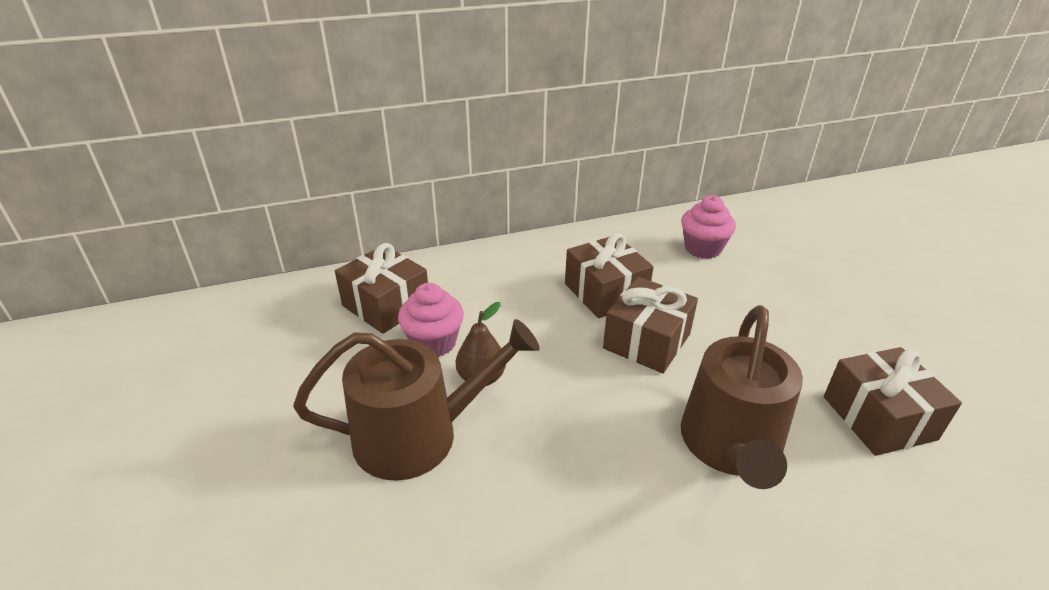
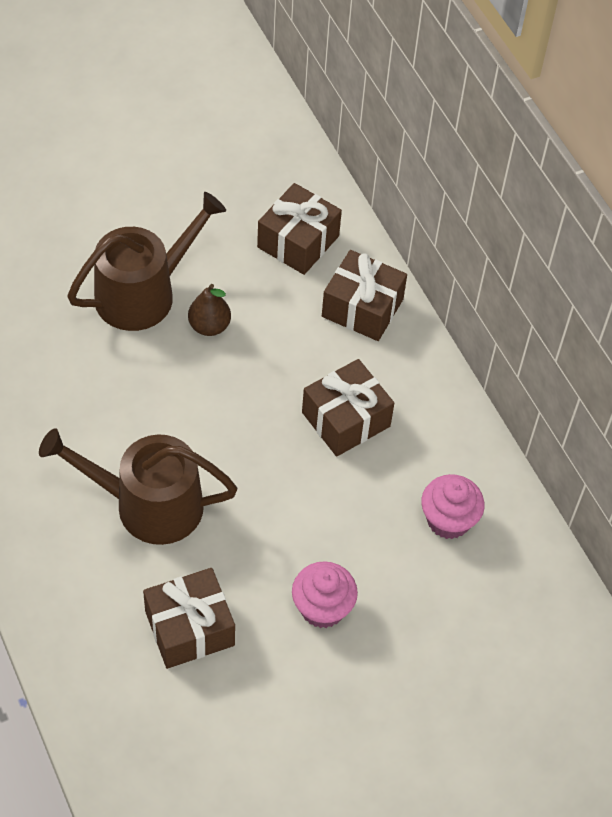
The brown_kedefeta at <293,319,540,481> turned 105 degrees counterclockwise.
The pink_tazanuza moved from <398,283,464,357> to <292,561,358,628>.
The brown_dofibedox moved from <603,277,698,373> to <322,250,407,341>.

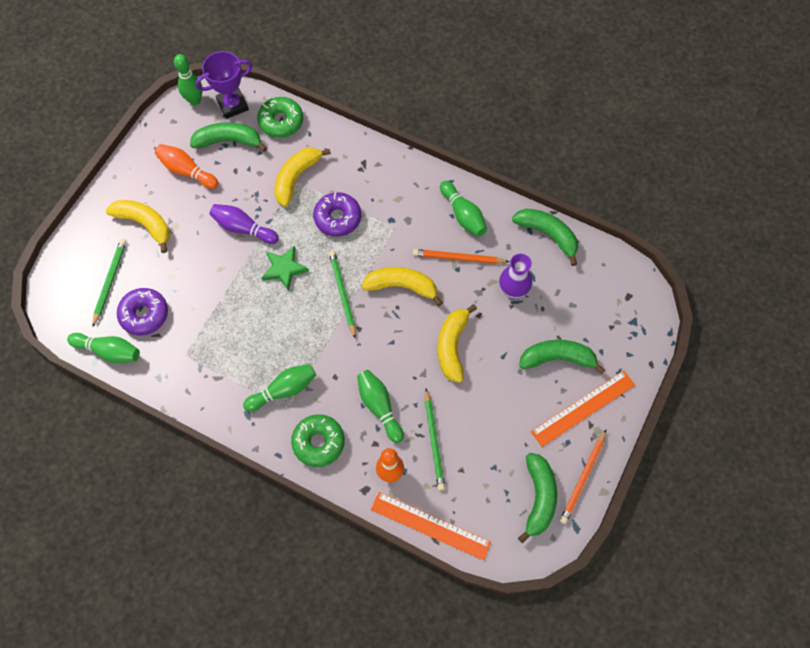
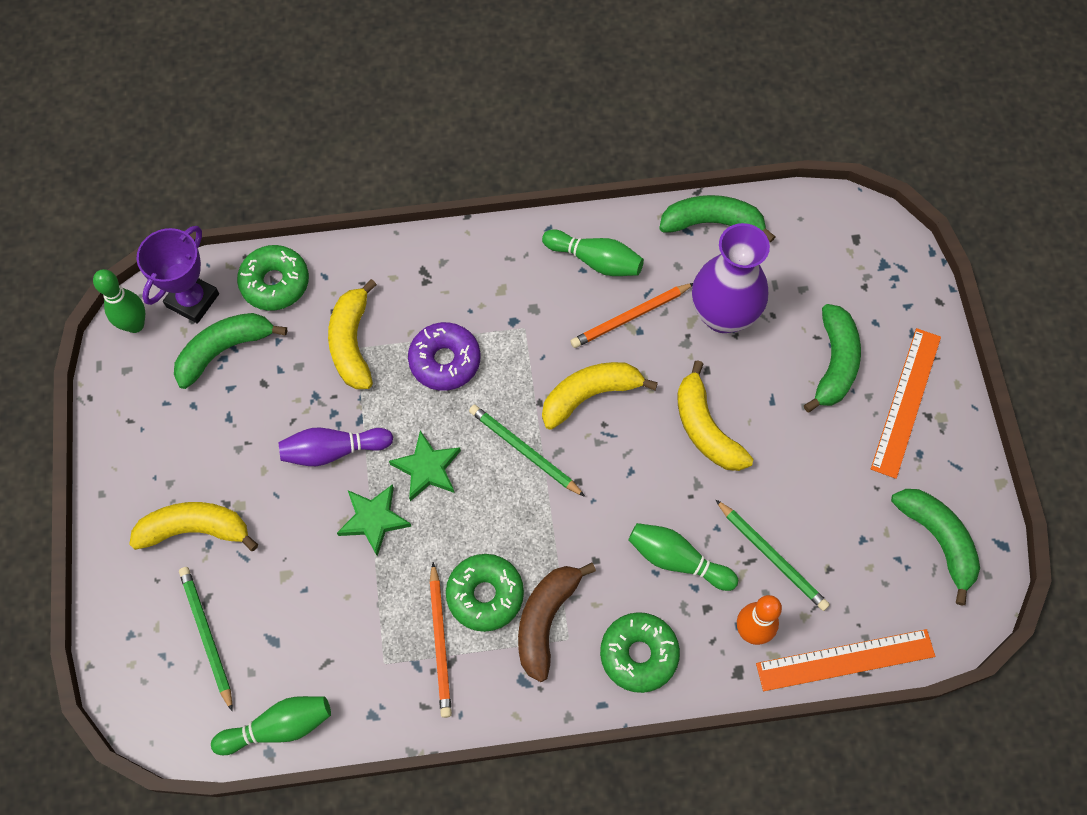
The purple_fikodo at <117,288,168,336> disappeared.
The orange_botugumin at <155,144,218,189> disappeared.
The green_botugumin at <243,364,316,412> was replaced by the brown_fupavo at <518,563,596,682>.
The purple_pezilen at <499,254,532,299> changed to 1.58 times the size.
The green_fupavo at <519,340,605,375> turned 135 degrees clockwise.
The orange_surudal moved from <560,430,606,524> to <429,562,452,718>.
The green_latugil at <337,484,411,557> appeared.
The green_fikodo at <446,554,524,632> appeared.

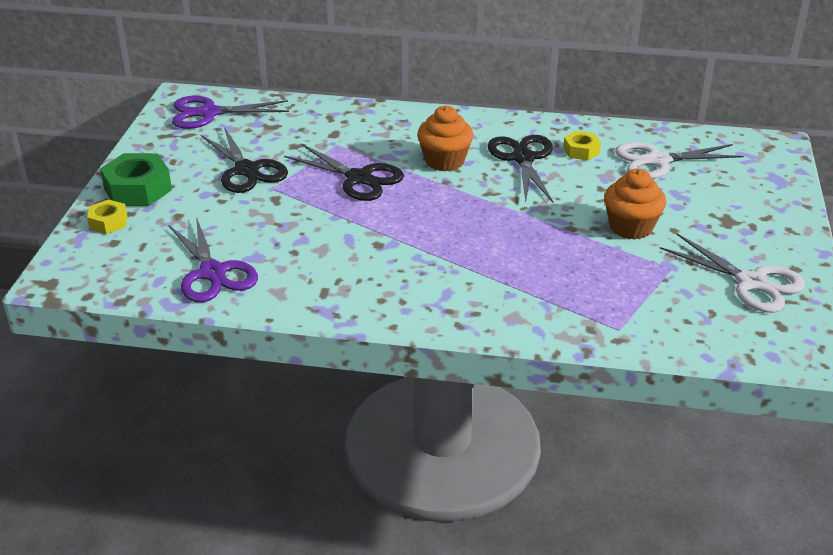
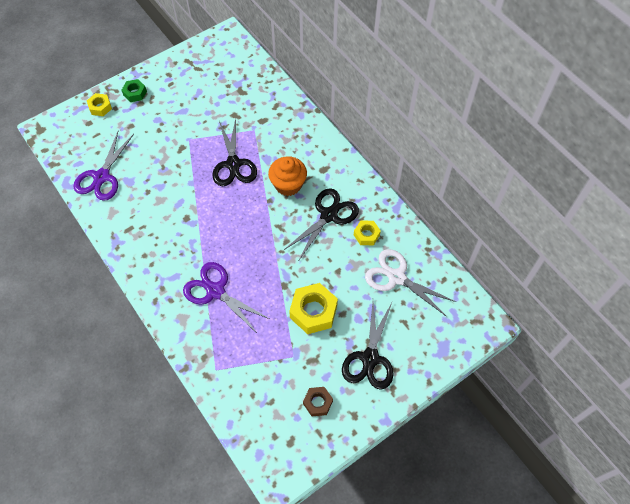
The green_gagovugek at <100,153,172,206> changed to 0.57 times the size.
The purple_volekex moved from <172,96,289,129> to <183,262,270,333>.
The black_volekex moved from <201,127,288,193> to <342,302,394,390>.
The orange_tazanuza at <604,169,666,240> was replaced by the yellow_gagovugek at <289,283,338,334>.
The white_volekex at <660,233,805,313> was replaced by the brown_gagovugek at <303,387,333,416>.

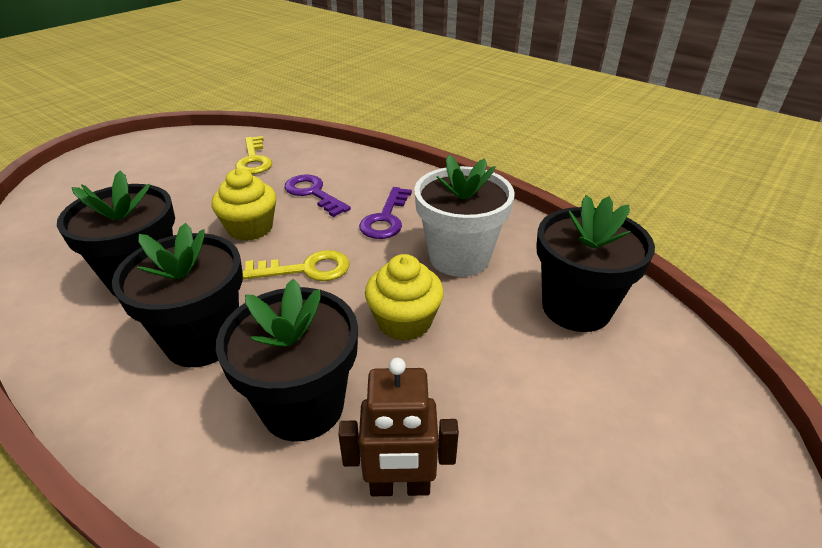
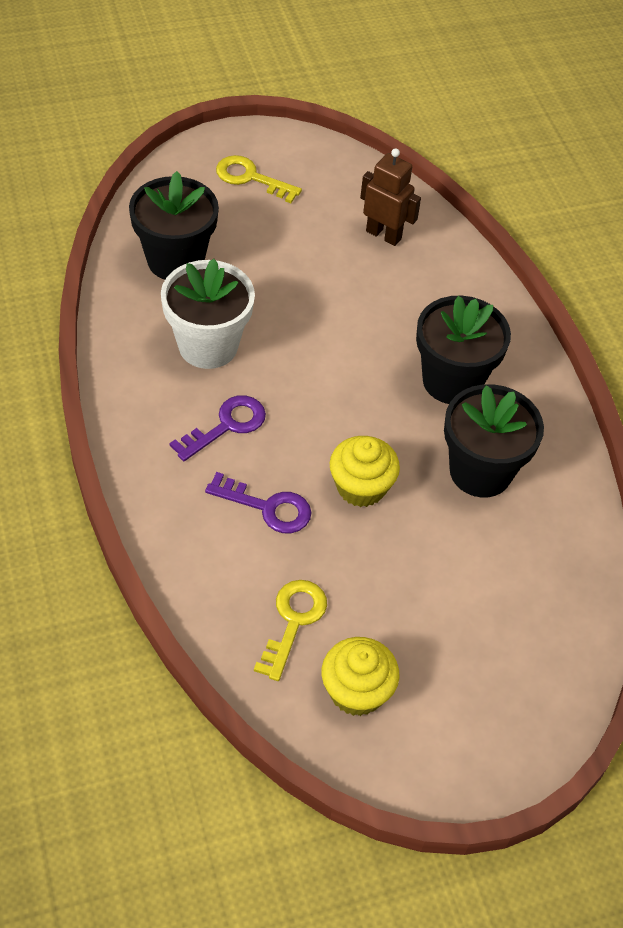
The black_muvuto at <216,279,358,441> disappeared.
The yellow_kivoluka moved from <242,250,350,281> to <216,155,302,203>.
The purple_kivoluka at <284,174,351,217> turned 60 degrees counterclockwise.
The yellow_tazanuza moved from <365,254,444,341> to <322,637,400,716>.

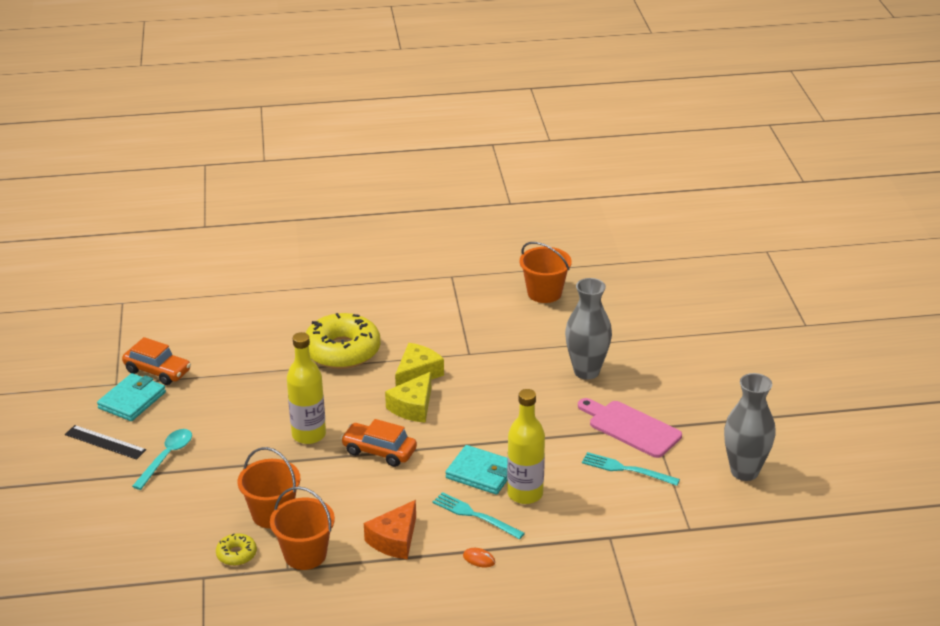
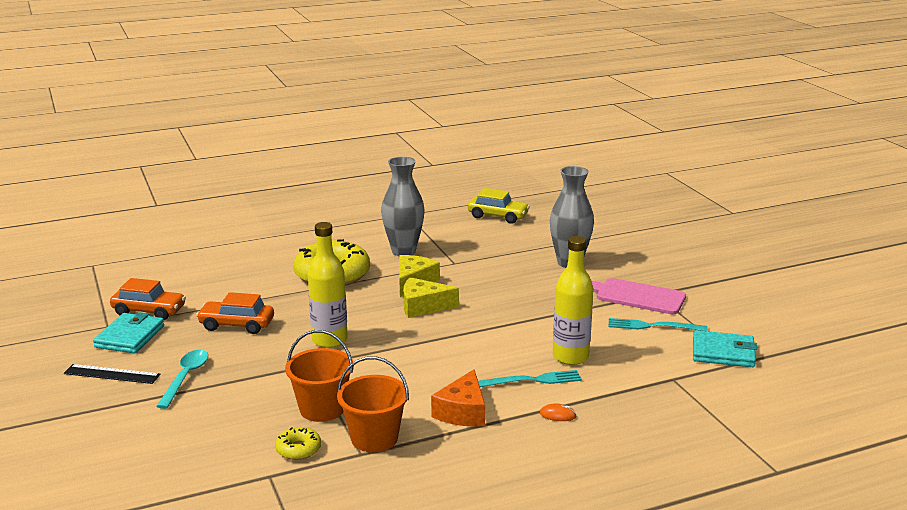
The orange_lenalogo moved from <341,419,417,467> to <196,292,274,334>.
The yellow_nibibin at <385,372,431,423> turned 75 degrees clockwise.
The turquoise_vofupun at <432,492,525,539> turned 150 degrees clockwise.
The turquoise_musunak moved from <445,445,508,495> to <693,330,757,367>.
The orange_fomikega at <520,242,572,303> was replaced by the yellow_lenalogo at <468,188,530,224>.
The grey_pezilen moved from <724,373,776,481> to <381,157,425,256>.

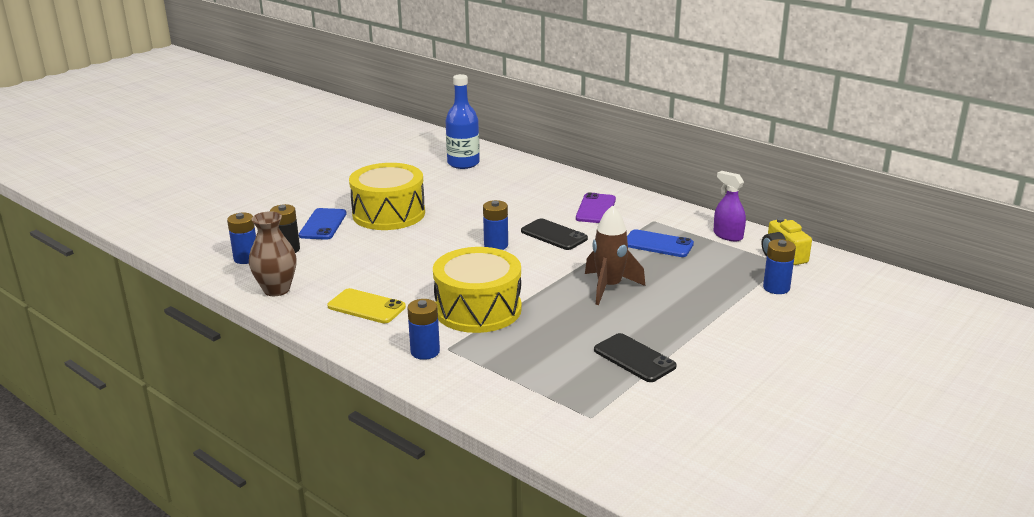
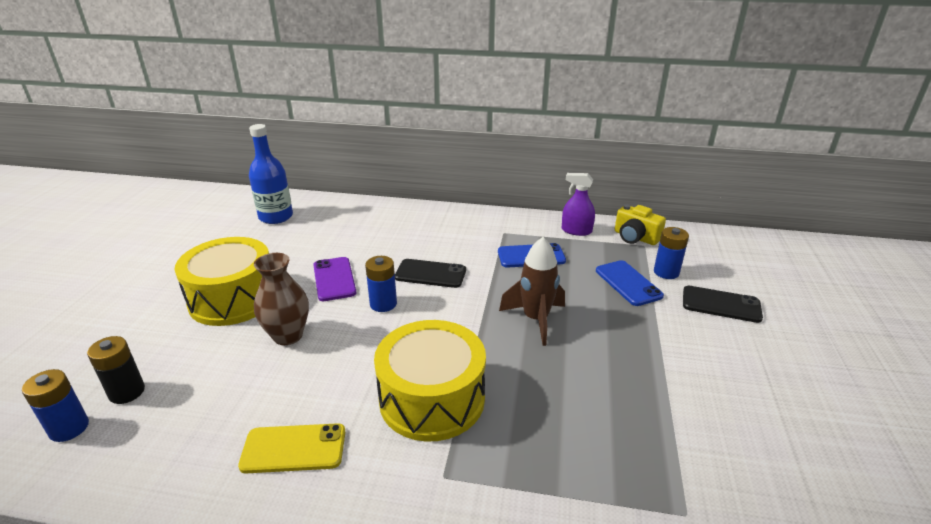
The brown_pezilen moved from <249,211,297,296> to <254,253,309,345>.
The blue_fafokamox moved from <299,208,347,240> to <596,260,664,306>.
The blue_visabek at <407,299,440,360> disappeared.
The purple_fafokamox moved from <576,192,616,223> to <313,257,357,301>.
The black_fafokamox moved from <594,333,677,382> to <683,286,763,323>.

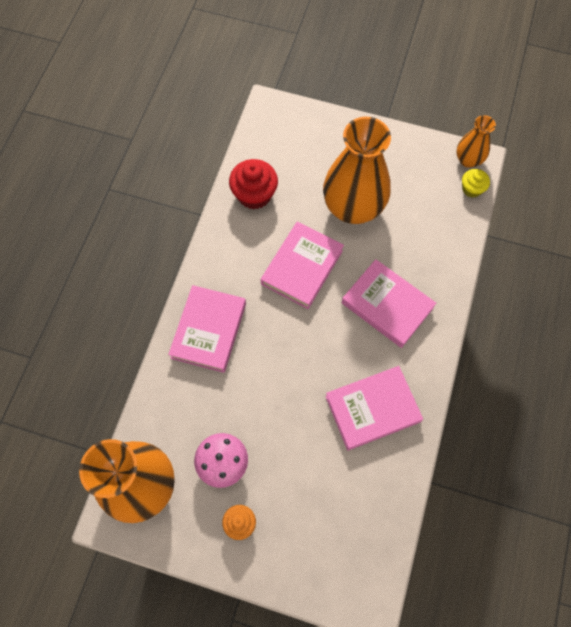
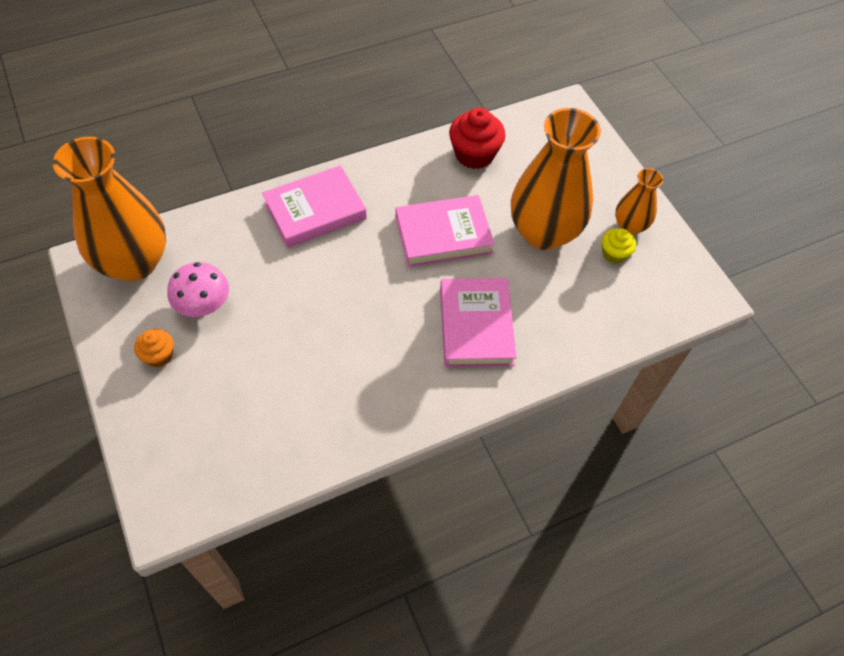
The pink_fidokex at <325,366,423,450> disappeared.
The orange_pezilen moved from <456,115,496,168> to <615,168,663,235>.
The yellow_tazanuza moved from <462,169,490,197> to <602,228,636,264>.

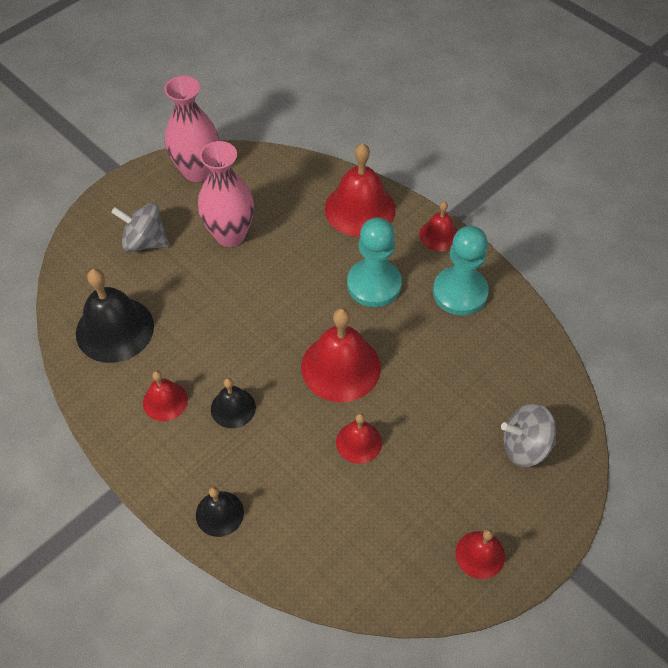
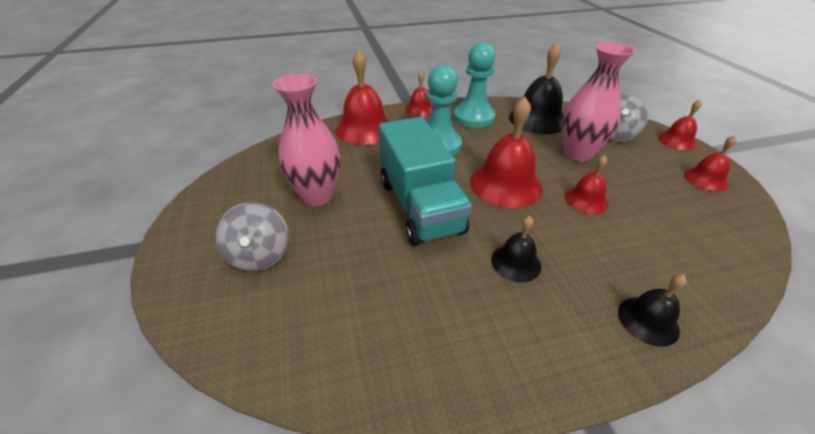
The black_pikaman moved from <76,269,154,363> to <509,43,564,134>.
The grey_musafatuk at <111,203,169,252> turned 60 degrees counterclockwise.
The red_pikaman moved from <143,371,188,421> to <658,100,701,150>.
The pink_pezilen moved from <164,76,219,182> to <562,42,635,162>.
The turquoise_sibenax at <379,117,472,246> appeared.

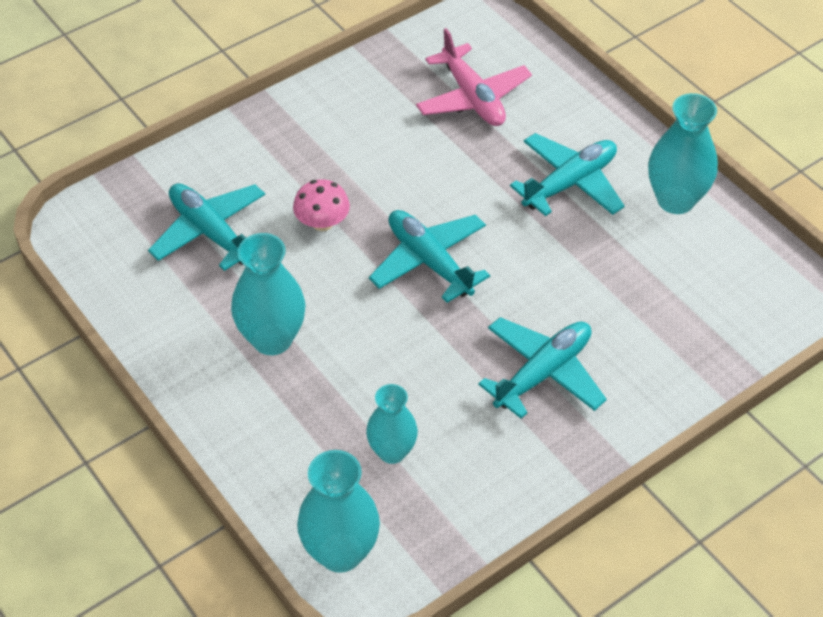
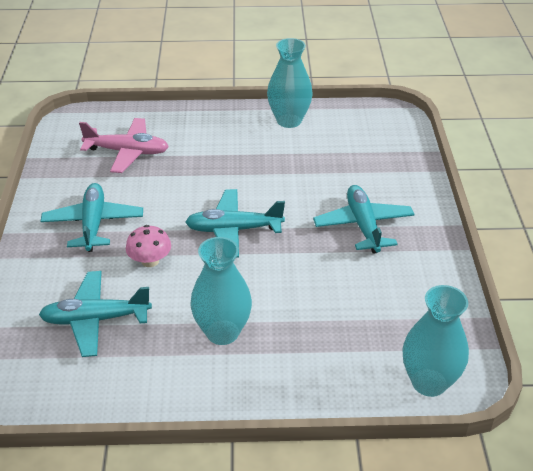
The turquoise_pezilen at <366,384,418,464> disappeared.
The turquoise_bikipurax moved from <510,133,625,216> to <41,183,143,252>.

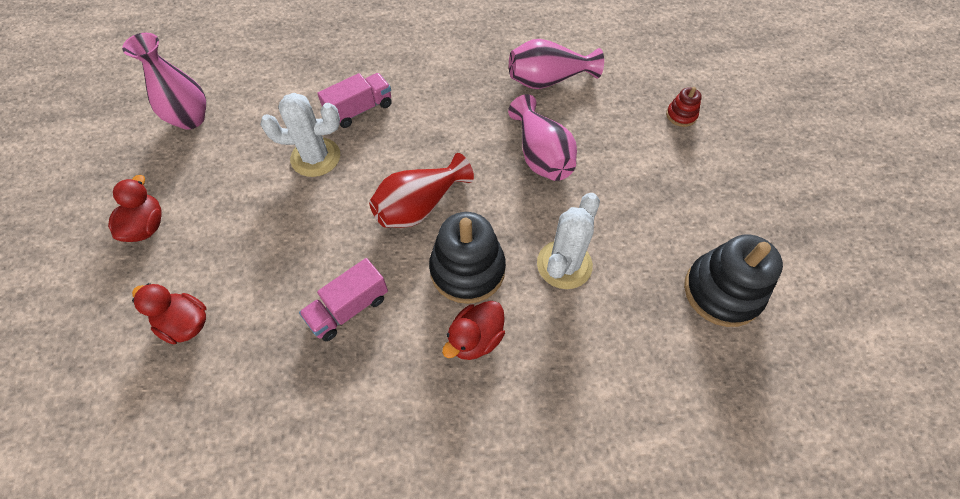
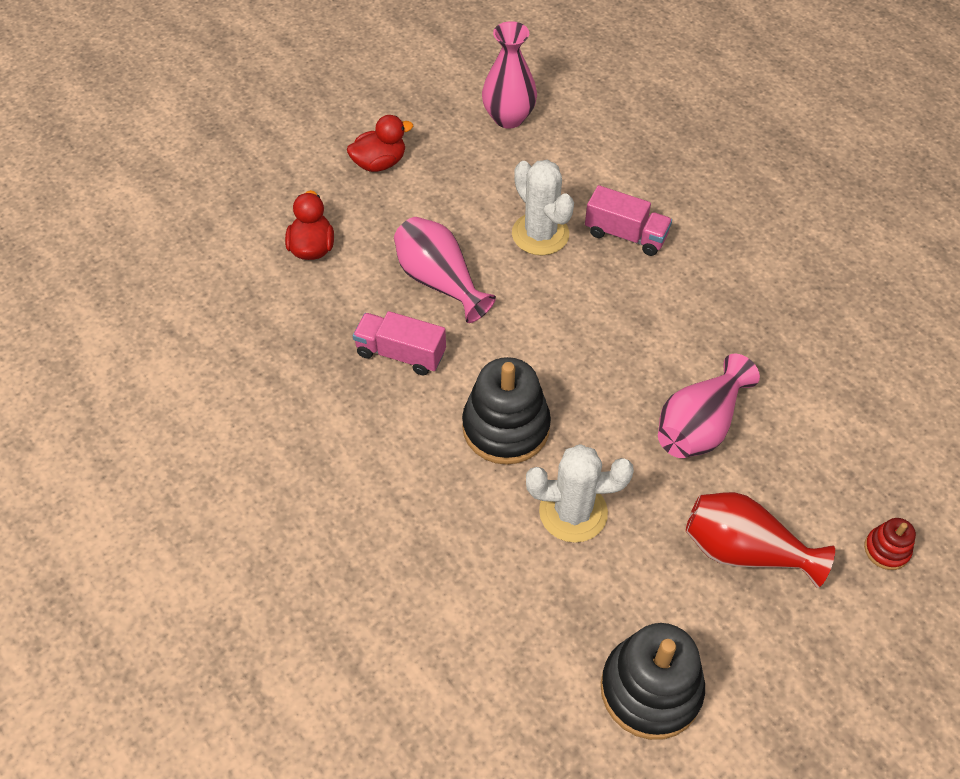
The red_pezilen moved from <369,153,474,228> to <686,492,835,588>.
The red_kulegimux at <442,301,505,360> disappeared.
The pink_pezilen moved from <509,39,604,89> to <394,217,496,323>.

